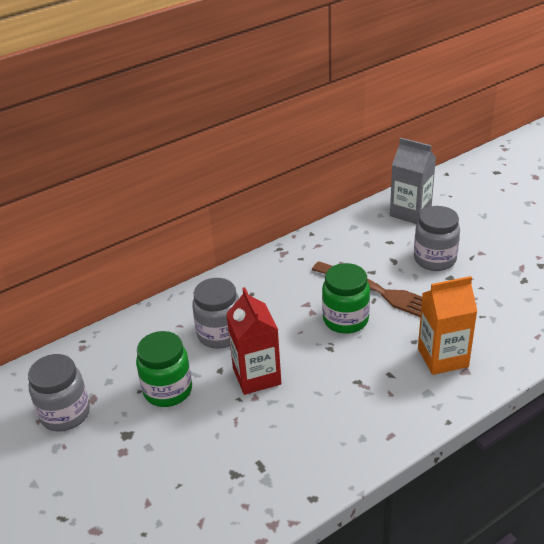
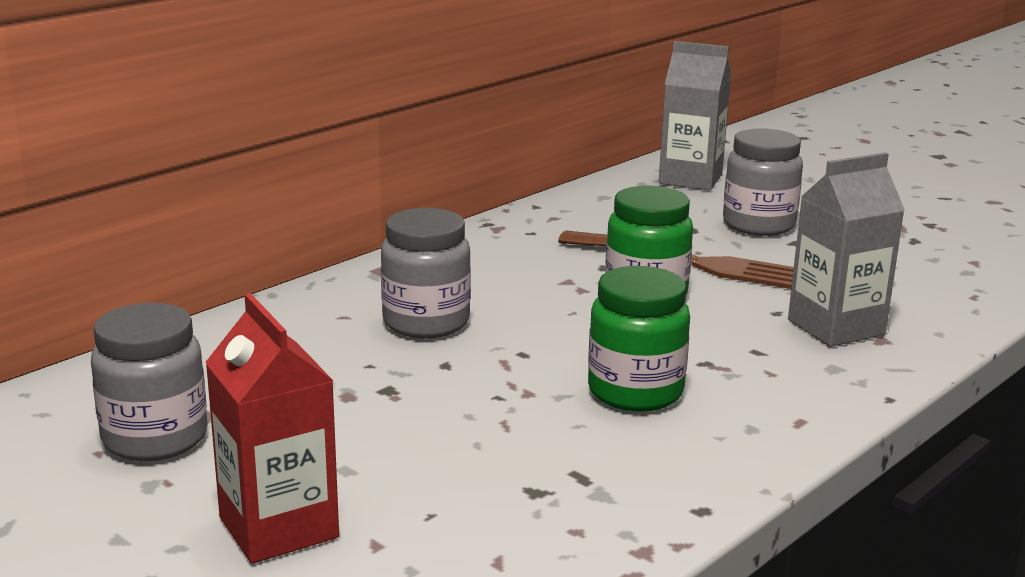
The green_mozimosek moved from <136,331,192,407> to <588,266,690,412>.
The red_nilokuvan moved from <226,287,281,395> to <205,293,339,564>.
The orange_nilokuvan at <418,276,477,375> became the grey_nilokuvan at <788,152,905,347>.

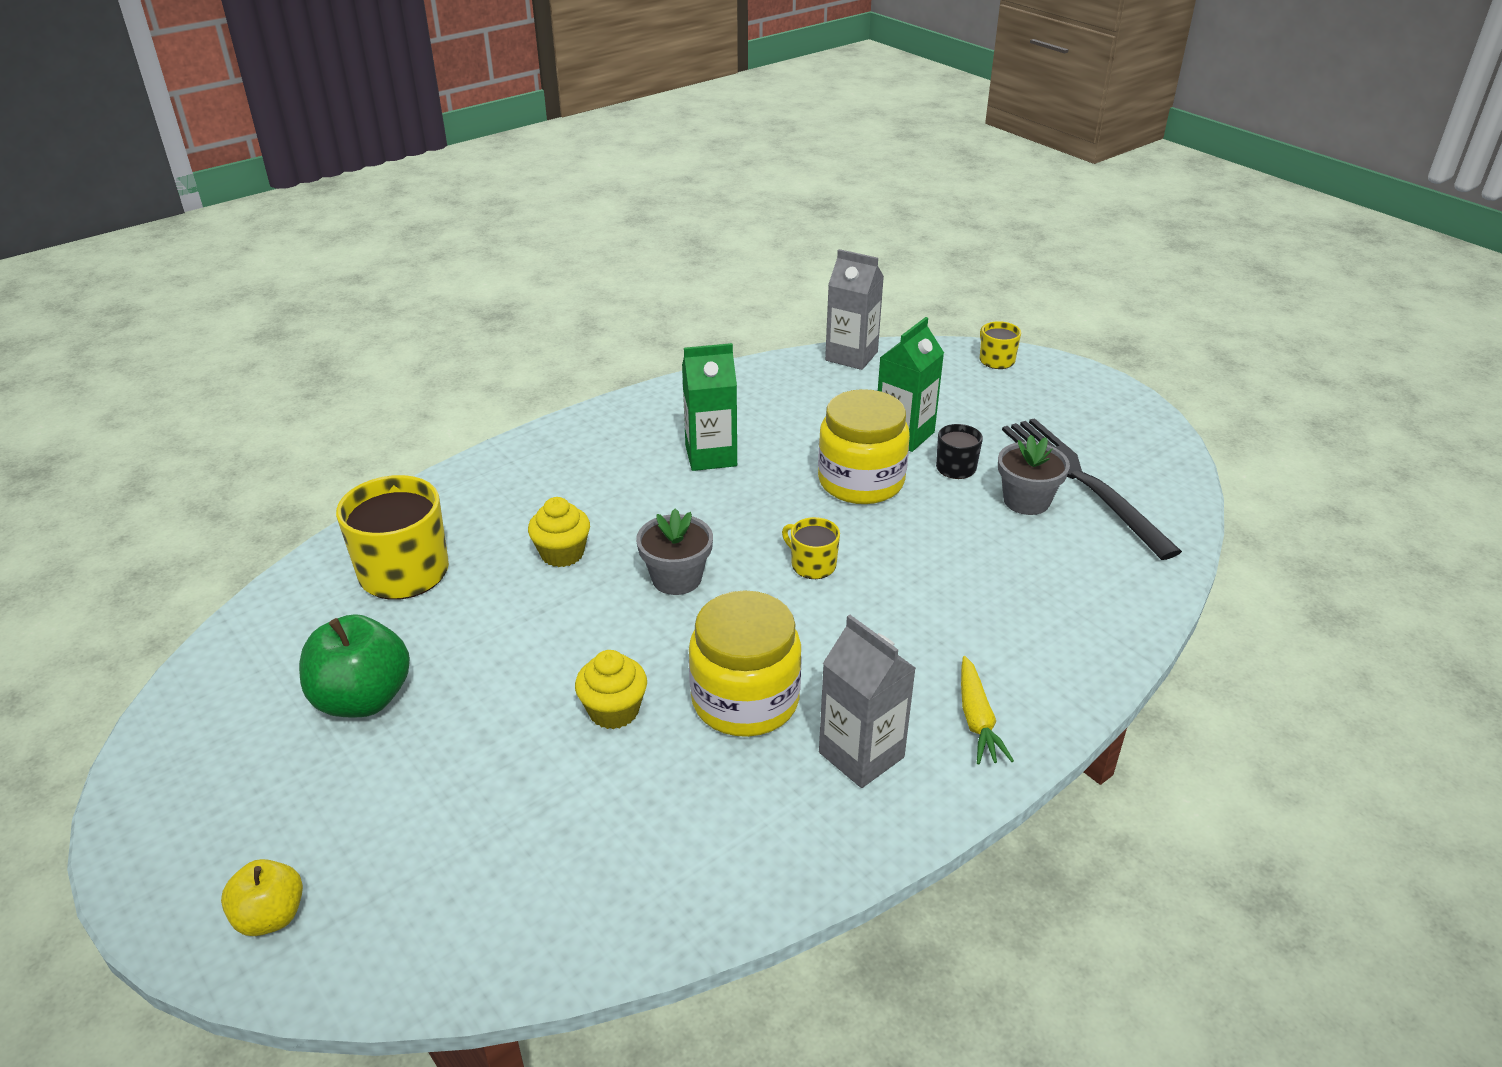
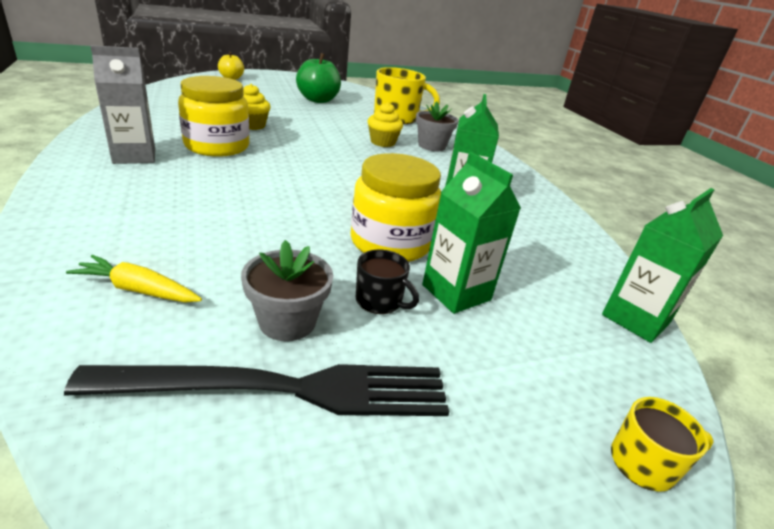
The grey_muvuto moved from <636,508,713,595> to <416,101,458,151>.
The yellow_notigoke at <782,517,840,579> disappeared.
The grey_nilokuvan at <825,249,884,370> became the green_nilokuvan at <602,188,723,343>.
The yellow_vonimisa moved from <961,656,1014,764> to <66,255,202,302>.

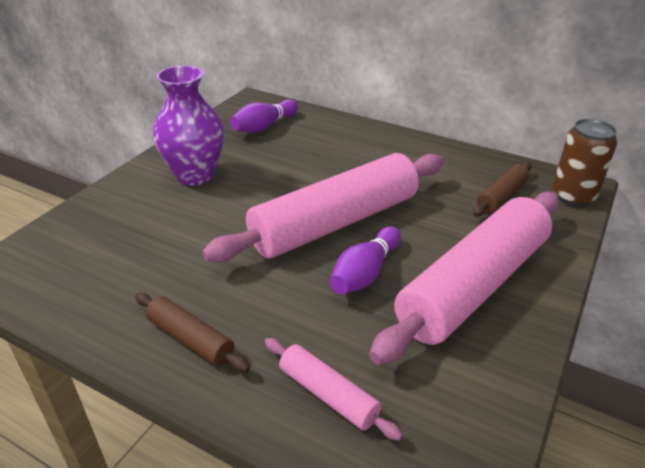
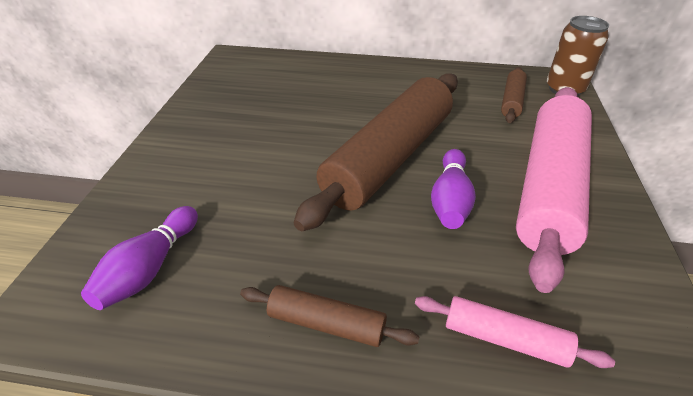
The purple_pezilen at <153,66,224,186> disappeared.
The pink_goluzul at <202,153,444,262> became the brown_goluzul at <294,73,458,231>.
The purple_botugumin moved from <230,100,298,133> to <81,206,198,310>.

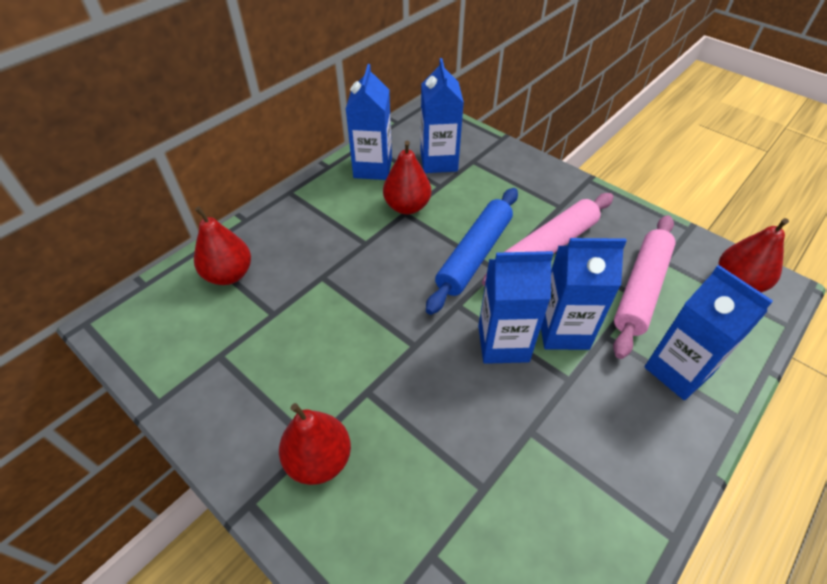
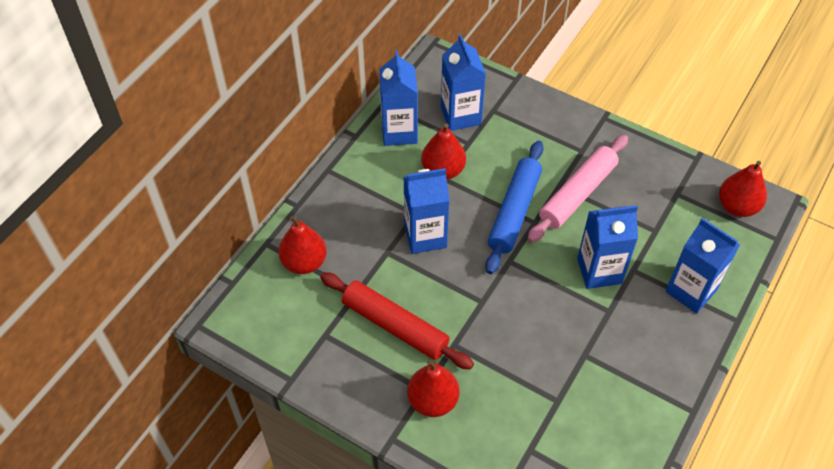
The blue_nilokuvan moved from <478,251,553,364> to <404,168,450,254>.
The pink_goluzul at <613,215,676,359> disappeared.
The red_goluzul at <320,272,474,370> appeared.

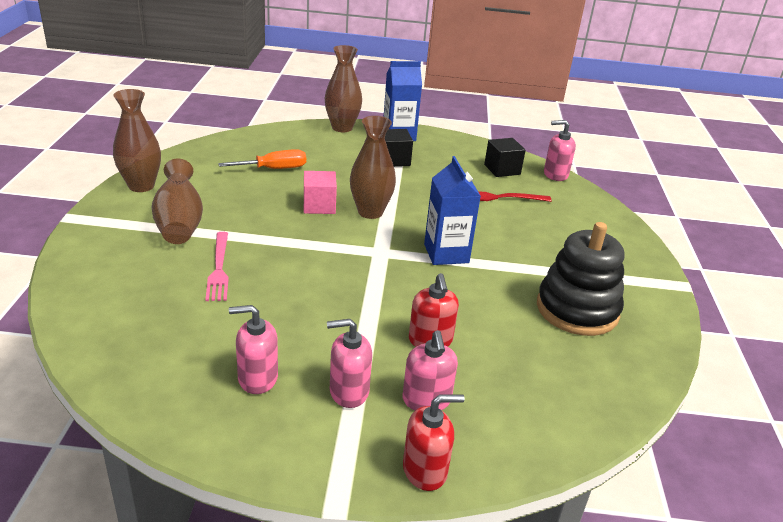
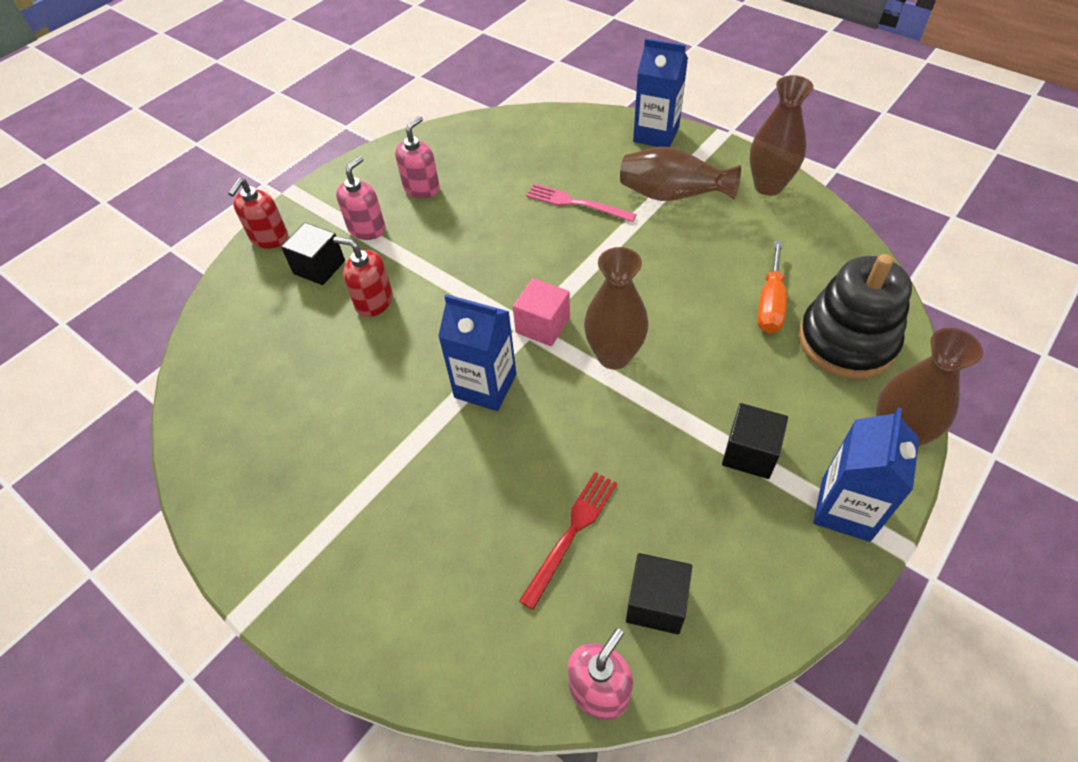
The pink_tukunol moved from <304,171,337,214> to <513,278,570,346>.
The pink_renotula at <403,330,458,410> was replaced by the black_tukunol at <281,223,345,285>.
The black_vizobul moved from <537,222,625,336> to <799,254,912,379>.
The blue_nilokuvan at <633,38,688,147> appeared.

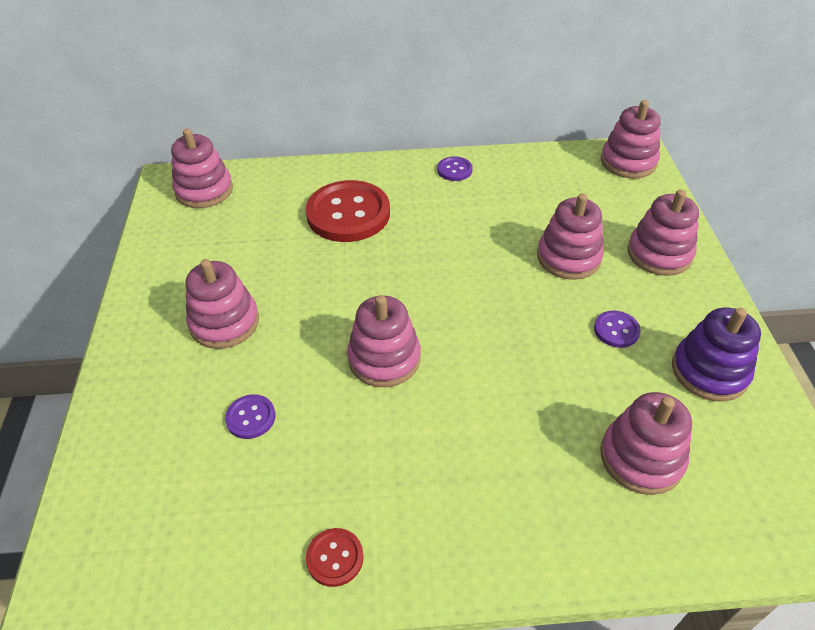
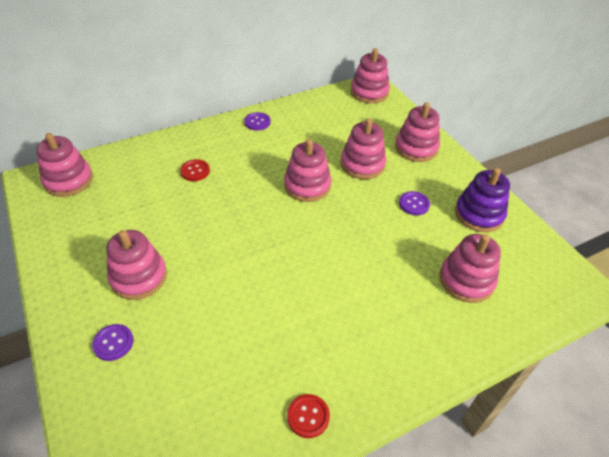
The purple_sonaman moved from <225,394,275,439> to <92,324,134,361>.
The red_sonaman at <305,180,390,242> changed to 0.45 times the size.
The pink_vizobul moved from <347,295,421,387> to <284,139,331,202>.

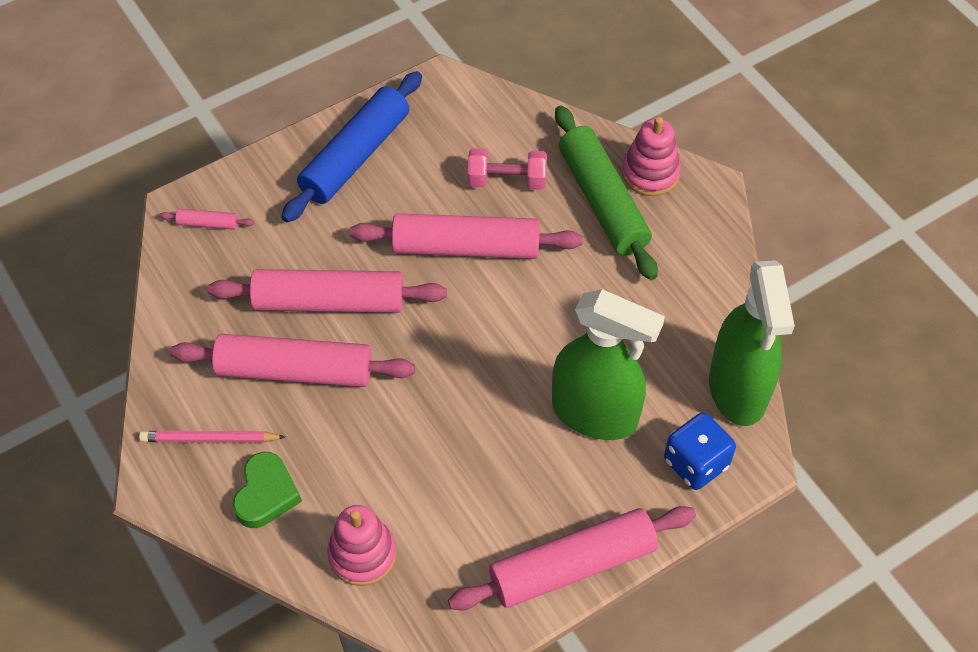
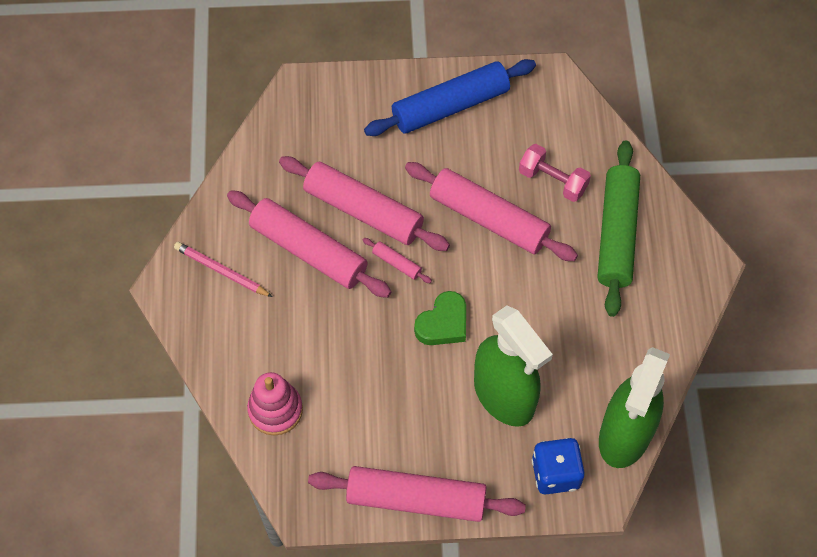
The pink_goluzul moved from <159,209,254,230> to <363,238,432,283>.
The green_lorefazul moved from <233,452,302,528> to <414,291,466,345>.
The pink_vizobul at <622,117,681,196> disappeared.

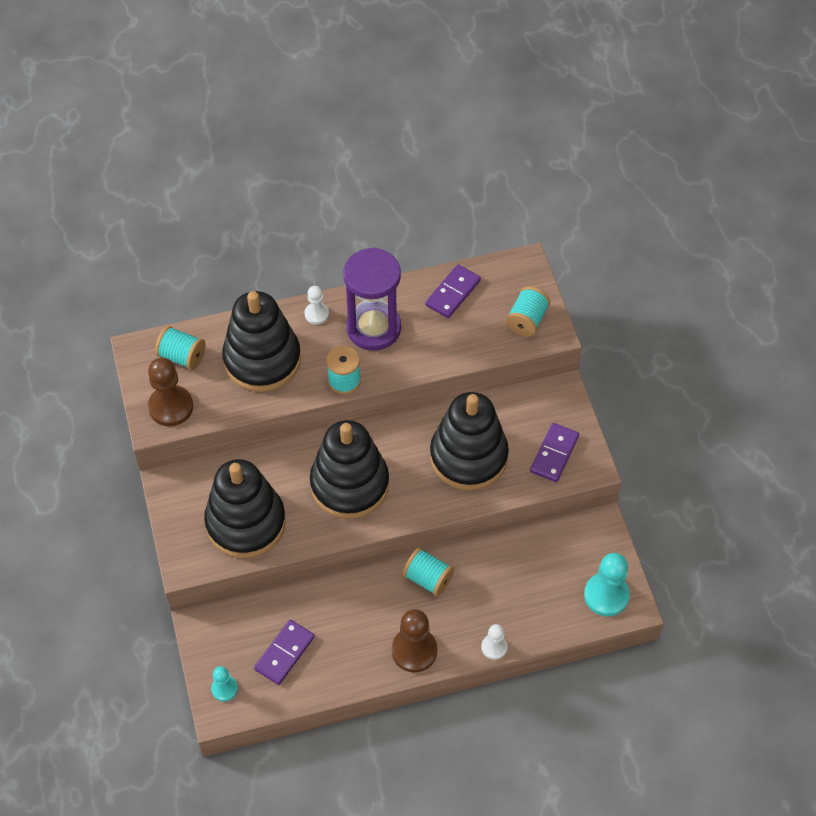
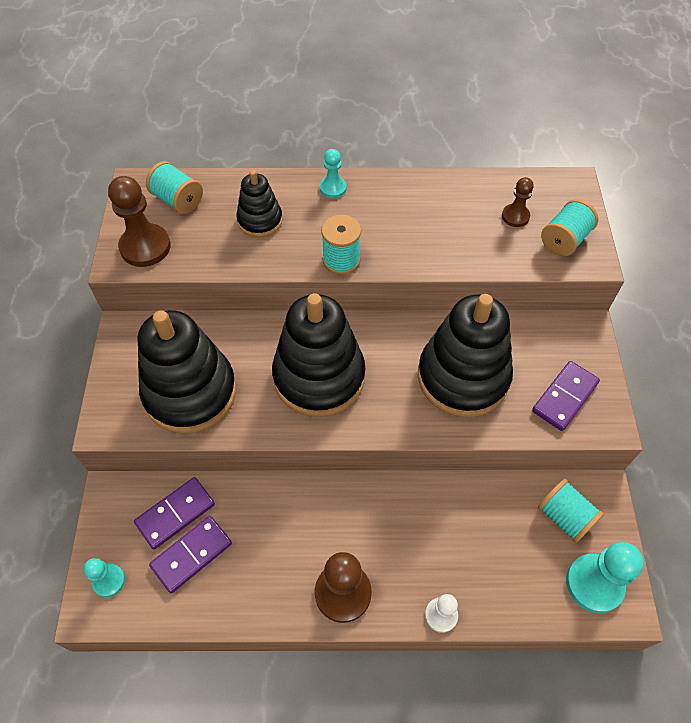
The black_vizobul at <222,291,301,392> changed to 0.52 times the size.
The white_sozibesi at <304,286,329,324> became the turquoise_sozibesi at <320,149,347,198>.
The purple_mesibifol at <343,247,401,351> disappeared.
The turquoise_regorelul moved from <403,548,454,596> to <538,479,604,543>.
The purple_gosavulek moved from <426,264,481,318> to <134,477,215,550>.
The brown_sozibesi at <502,177,534,227> appeared.

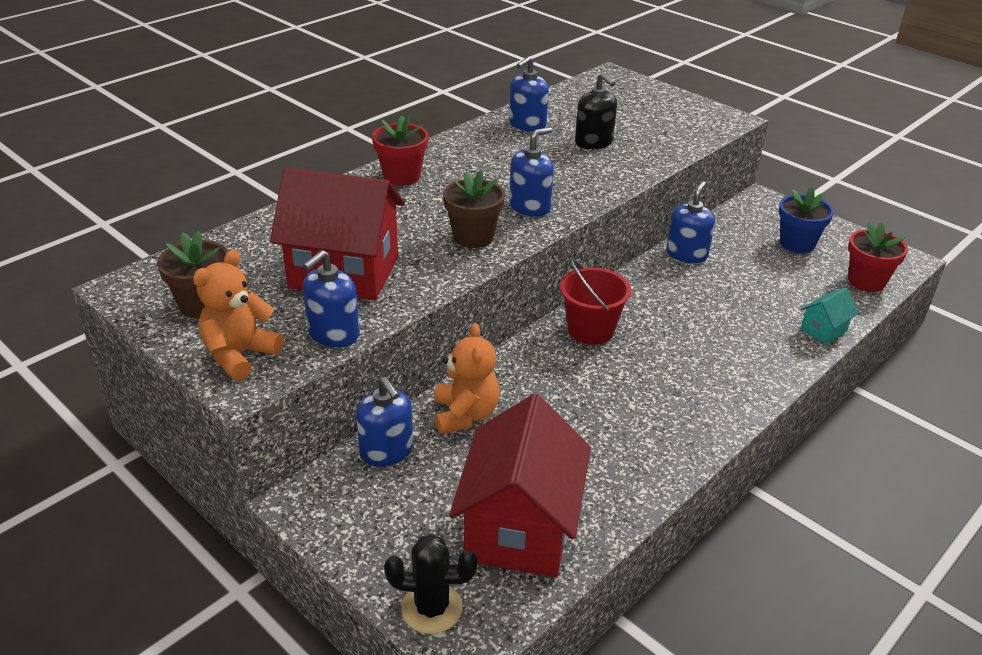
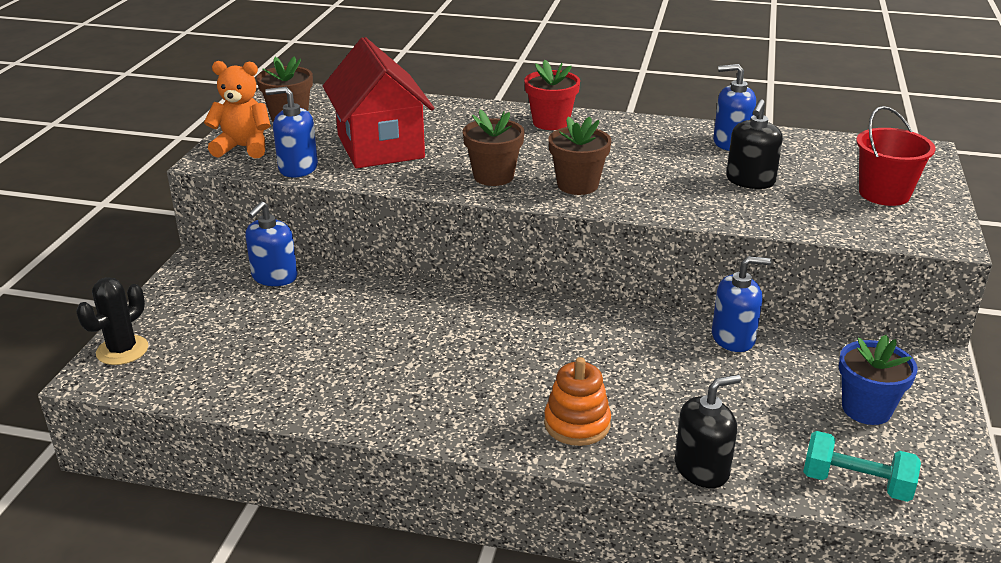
The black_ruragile at <384,534,477,634> turned 60 degrees clockwise.
The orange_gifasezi at <435,323,500,434> disappeared.
The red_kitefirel at <449,394,591,577> disappeared.
The blue_renotula at <509,127,554,217> was replaced by the brown_muvuto at <548,117,611,195>.
The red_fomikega moved from <560,259,631,345> to <856,106,936,206>.
The turquoise_kitefirel at <801,287,859,344> was replaced by the black_renotula at <675,374,741,488>.
The red_muvuto at <848,222,908,292> was replaced by the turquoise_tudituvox at <803,431,921,502>.
The orange_vizobul at <544,357,611,446> appeared.

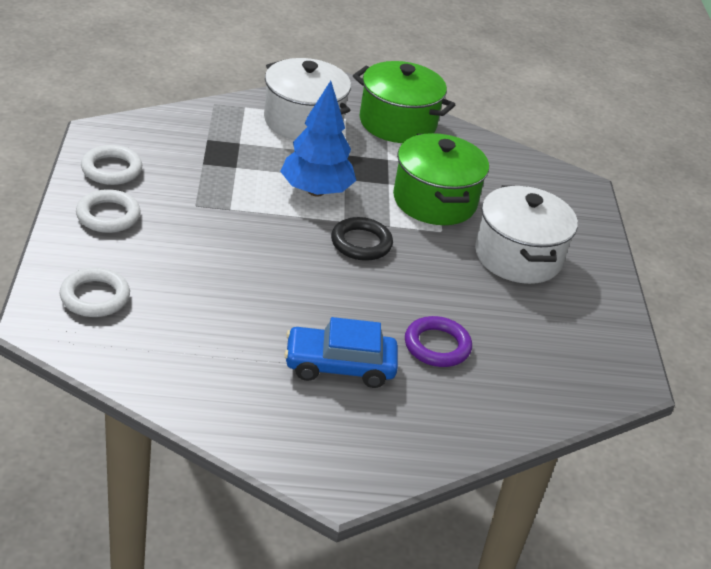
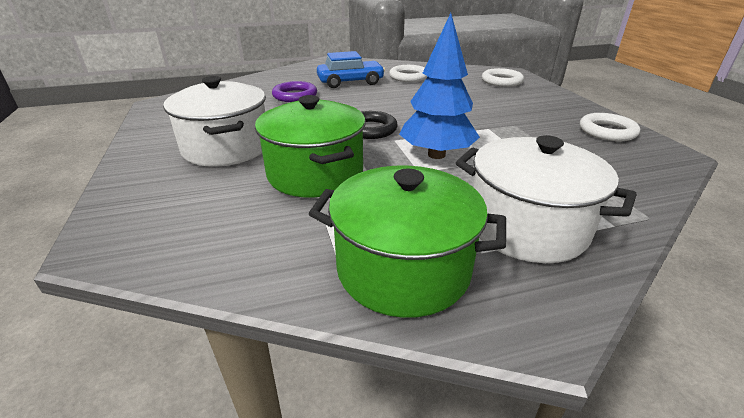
The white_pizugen moved from <76,189,141,233> to <389,65,428,82>.

